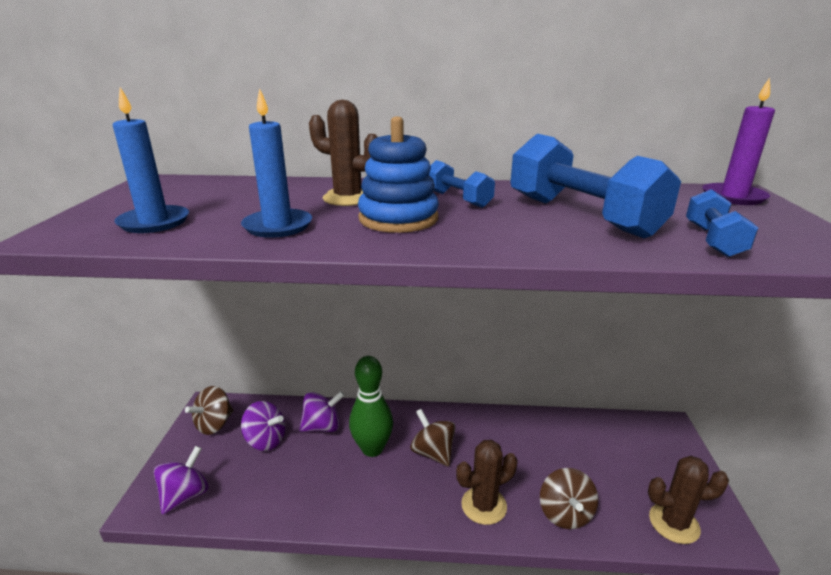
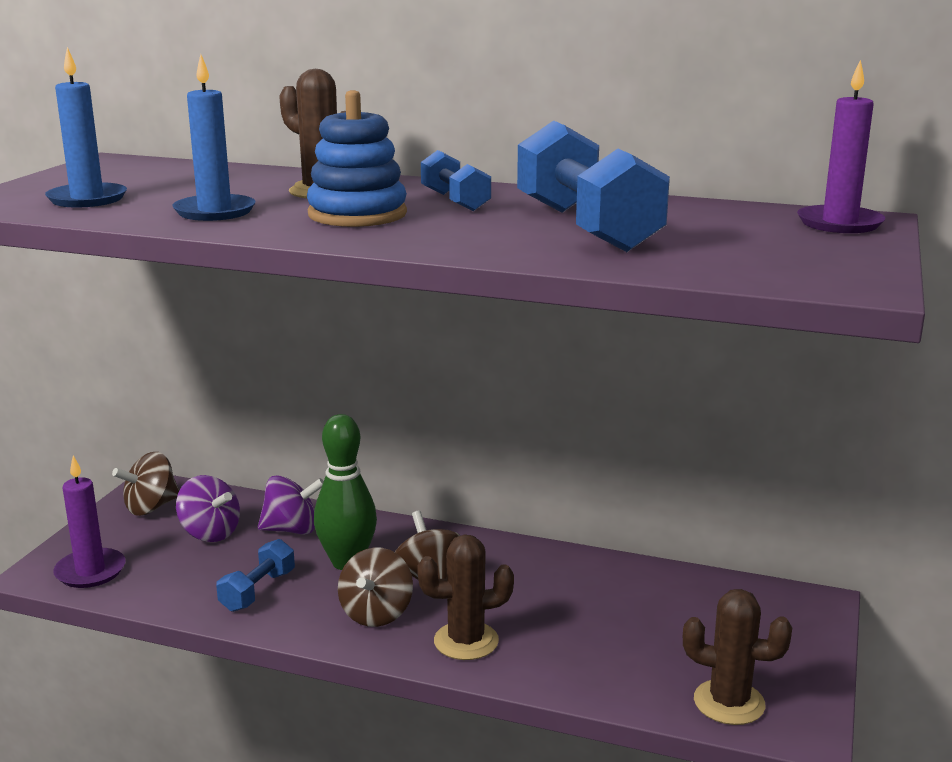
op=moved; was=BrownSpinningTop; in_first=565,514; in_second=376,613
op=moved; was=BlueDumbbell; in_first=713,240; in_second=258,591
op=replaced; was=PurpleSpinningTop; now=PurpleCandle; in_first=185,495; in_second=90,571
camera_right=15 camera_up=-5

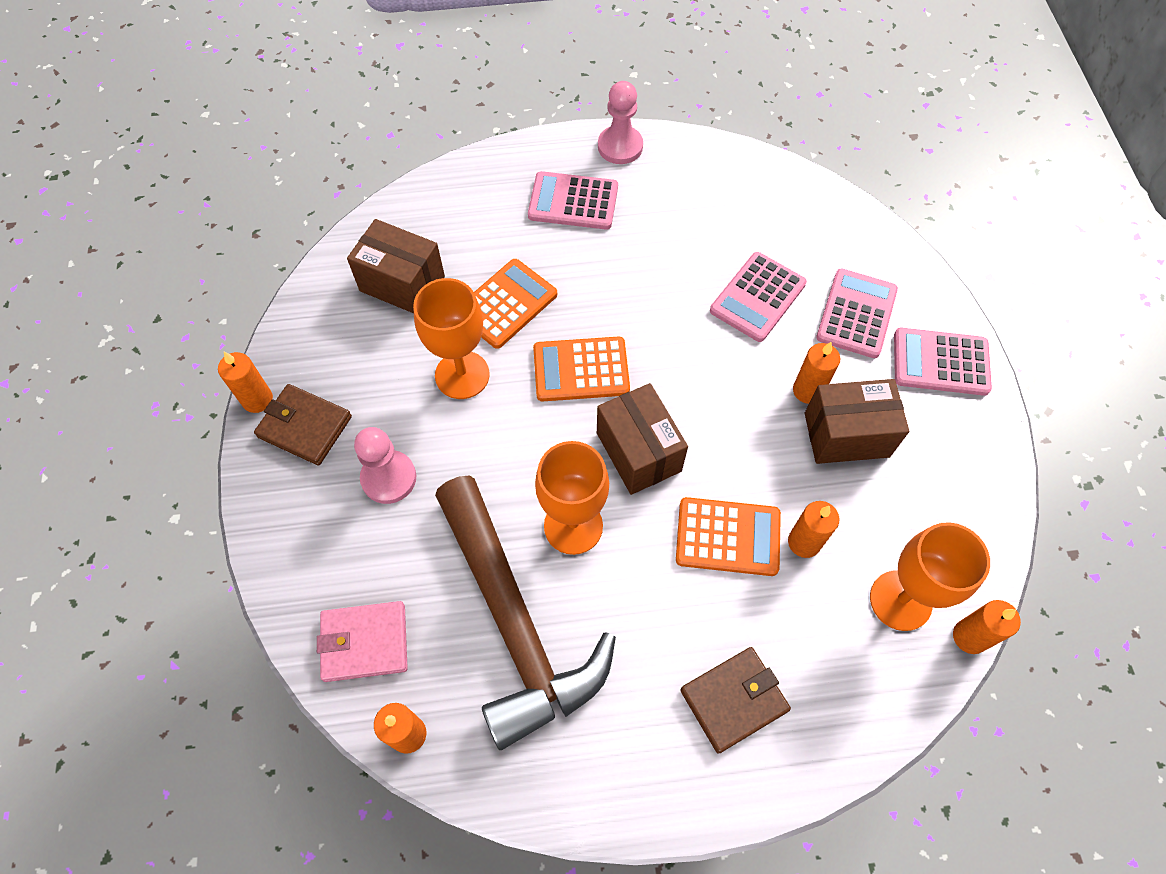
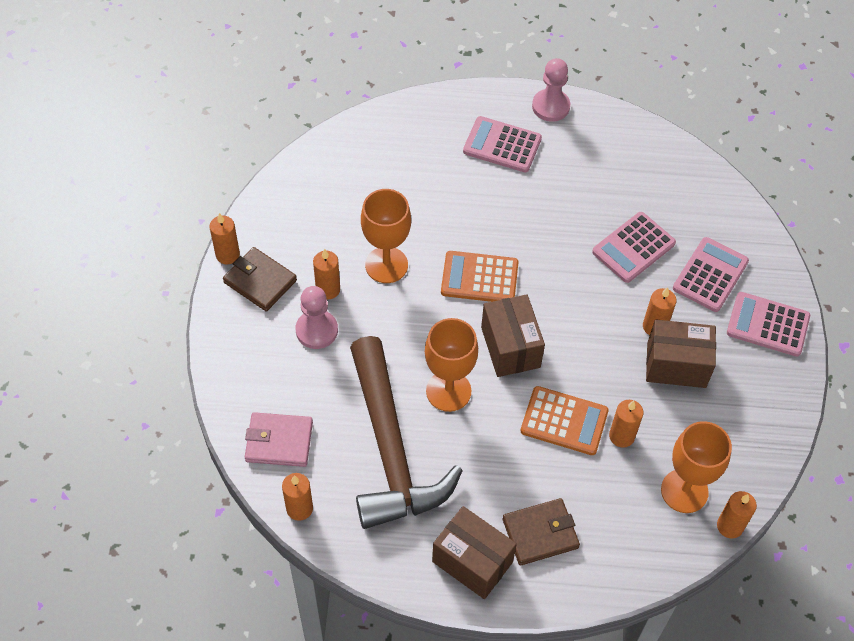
op=removed; was=OrangeCalculator; in_first=506,304
op=added; now=OrangeCandle; in_second=328,289
op=moved; was=BrownBox; in_first=402,284; in_second=472,562
camera_right=10 camera_up=-5

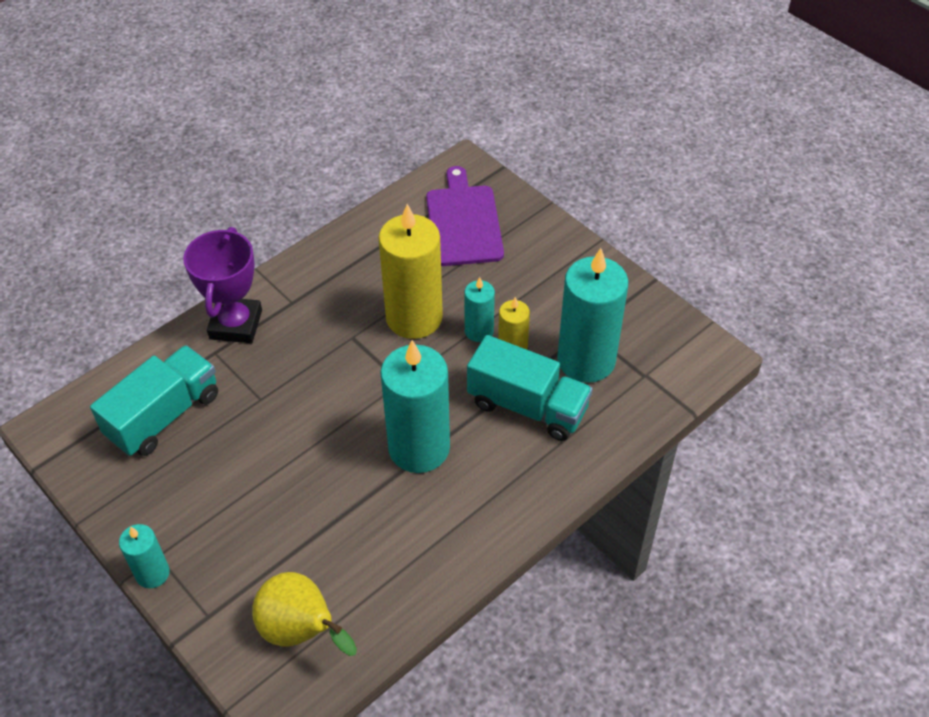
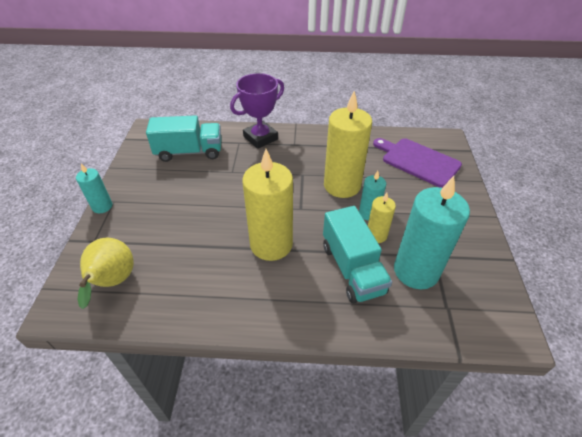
op=recoloured; was=TurquoiseCandle; now=YellowCandle; in_first=419,448; in_second=271,244
op=turned; was=PurpleCuttingBoard; in_first=463,222; in_second=418,161; clockwise=-90
camera_right=45 camera_up=-5

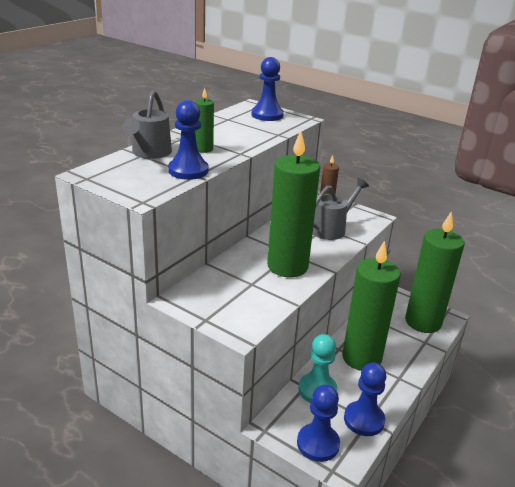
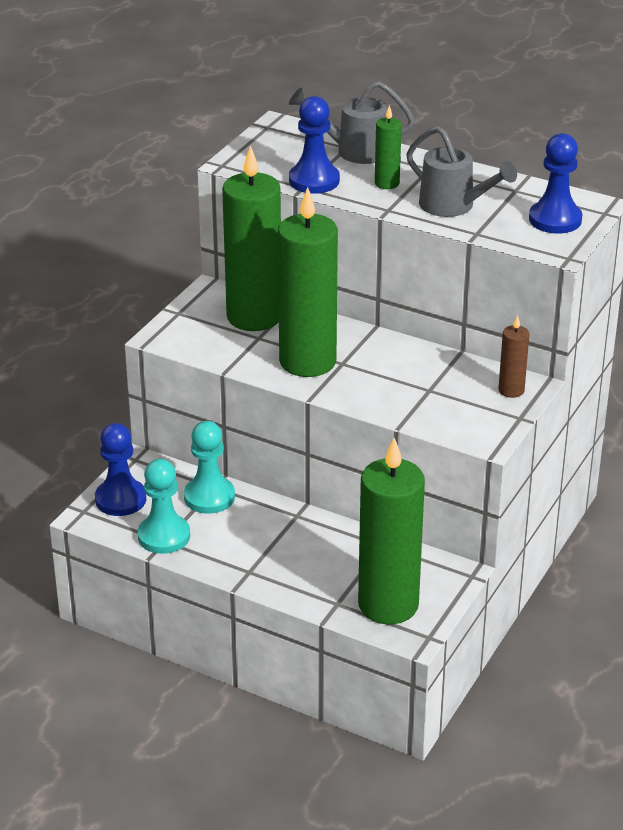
op=moved; was=GreyWateringCan; in_first=331,228; in_second=453,206
op=moved; was=GreenCandle; in_first=361,358; in_second=254,317
op=recoloured; was=BluePawn; now=TurquoisePawn; in_first=364,420; in_second=164,536
camera_right=85 camera_up=5

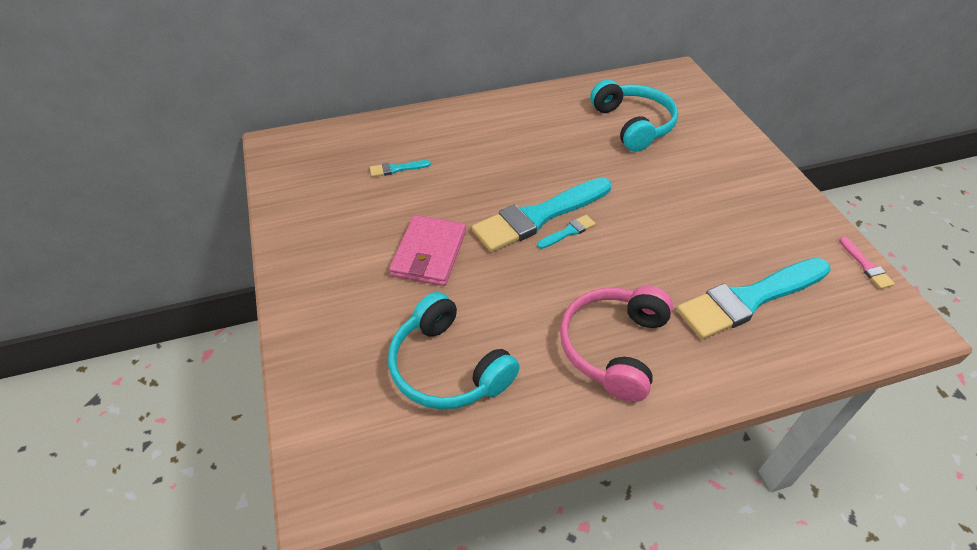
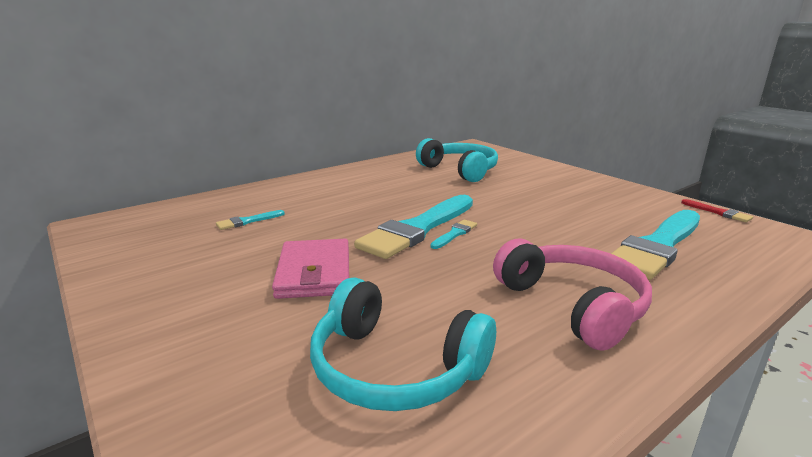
op=recoloured; was=PinkBrush; now=RedBrush; in_first=866,266; in_second=718,212
op=turned; was=PinkHeadphones; in_first=613,347; in_second=573,305; clockwise=150
camera_right=-20 camera_up=-25

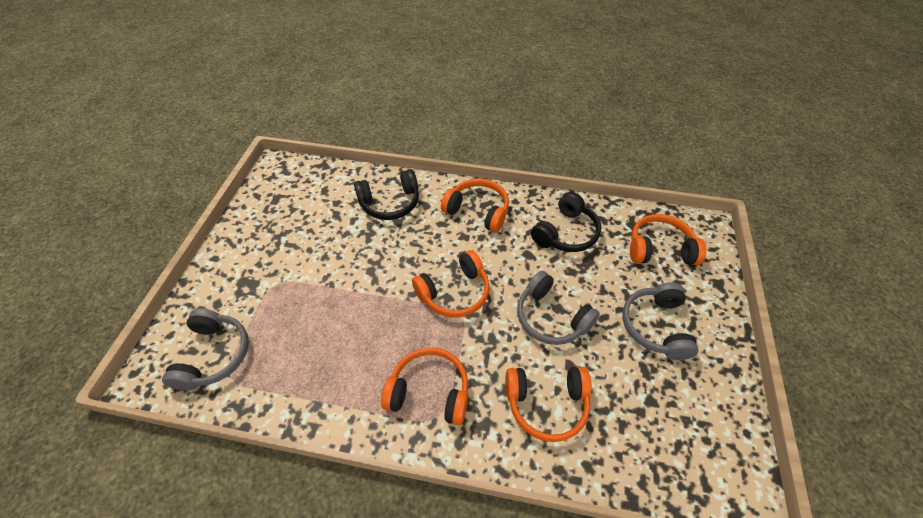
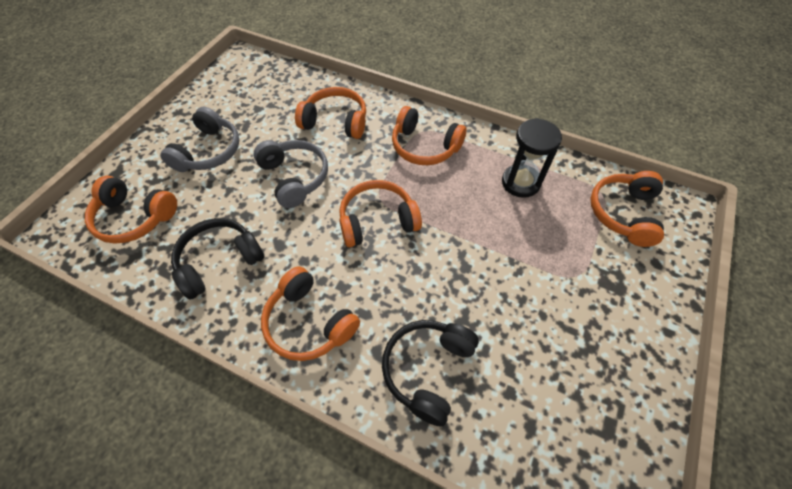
op=added; now=BlackHourglass; in_second=520,182
op=recoloured; was=GreyHeadphones; now=OrangeHeadphones; in_first=214,355; in_second=623,213
op=turned; was=BlackHeadphones; in_first=390,203; in_second=427,370; clockwise=-60
camera_right=-165 camera_up=5

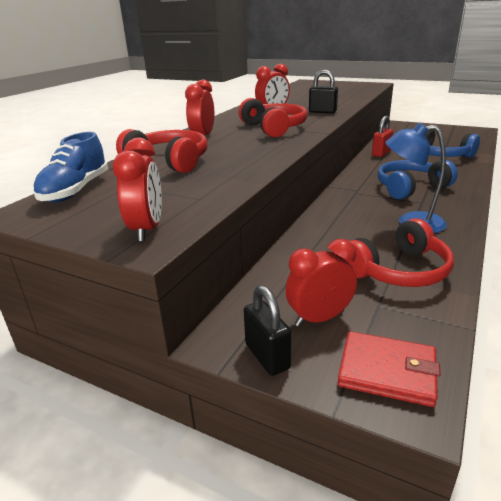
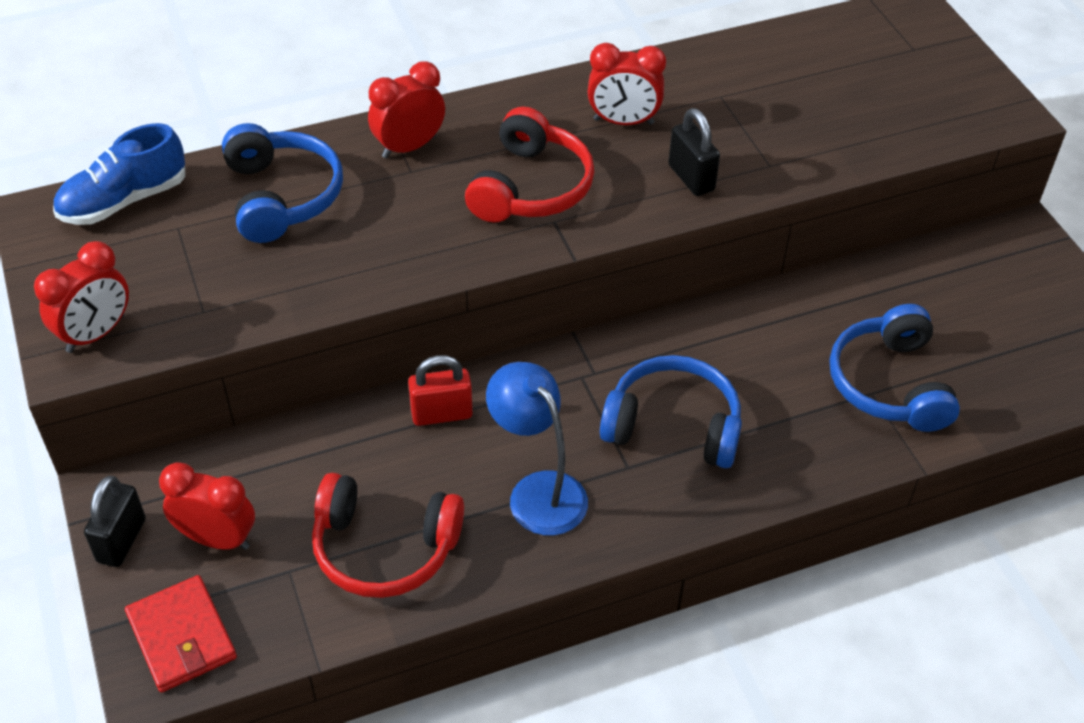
op=moved; was=RedPadlock; in_first=381,153; in_second=441,414
op=recoloured; was=RedHeadphones; now=BlueHeadphones; in_first=169,161; in_second=282,196
camera_right=40 camera_up=20

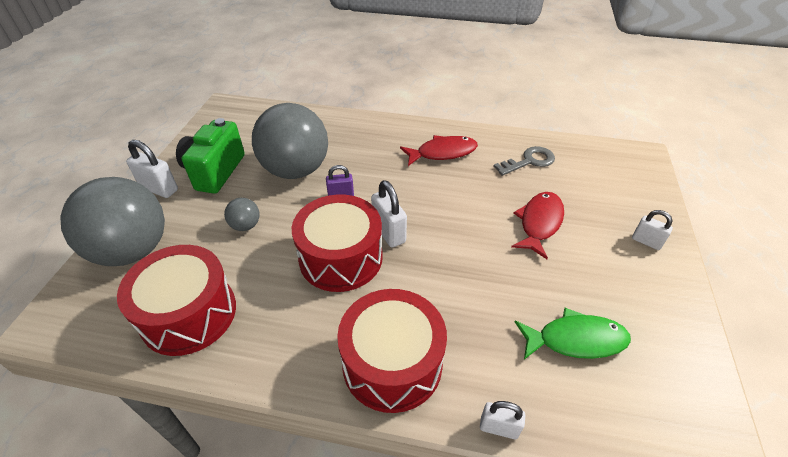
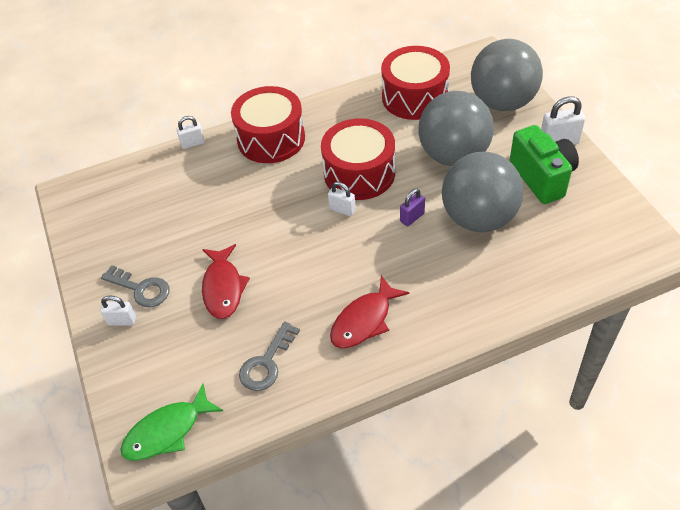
op=added; now=GreyKey; in_second=141,289
op=moved; was=GreenFish; in_first=576,340; in_second=167,431
op=resized; was=GreyBall; in_first=246,225; in_second=453,155; ratio=2.43
op=resized; was=WhitePadlock; in_first=389,232; in_second=342,209; ratio=0.65
camera_right=150 camera_up=5

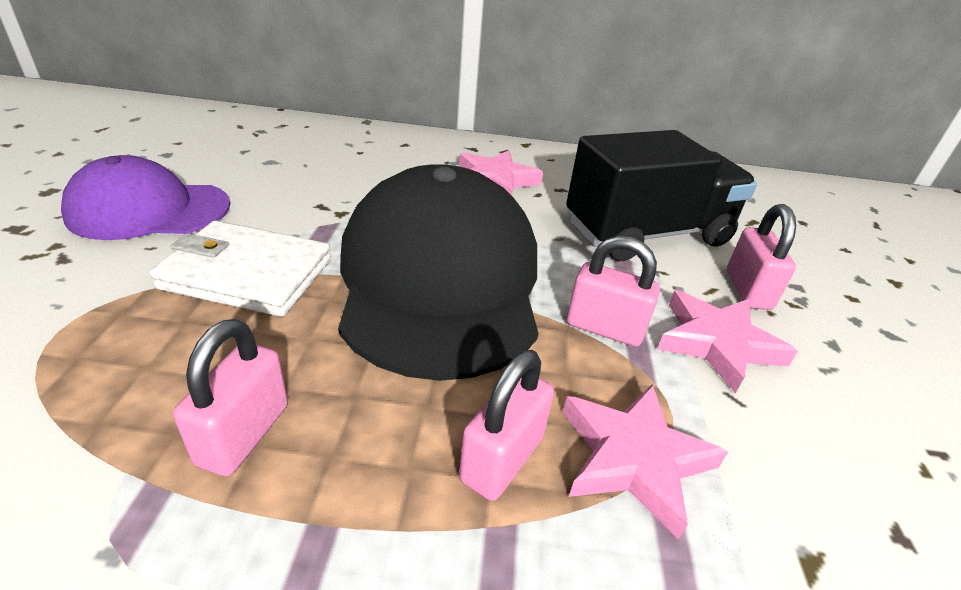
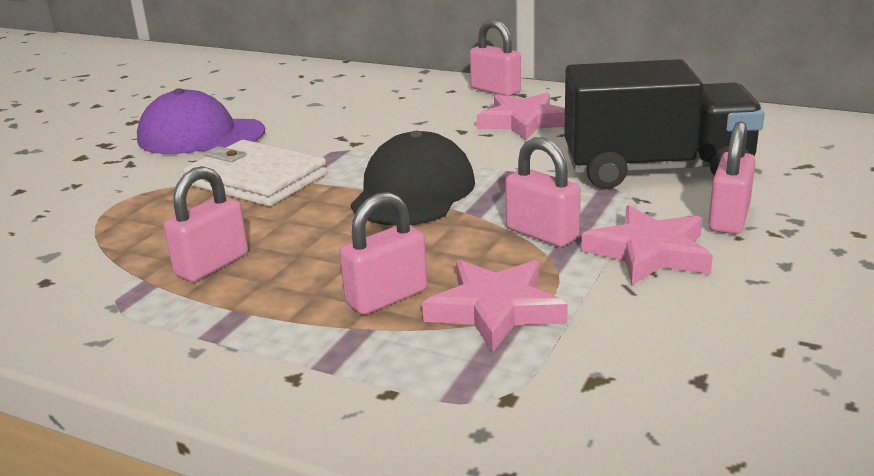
op=added; now=PinkPadlock; in_second=495,90
op=resized; was=BlackCap; in_first=440,279; in_second=413,192; ratio=0.6
camera_right=25 camera_up=-10

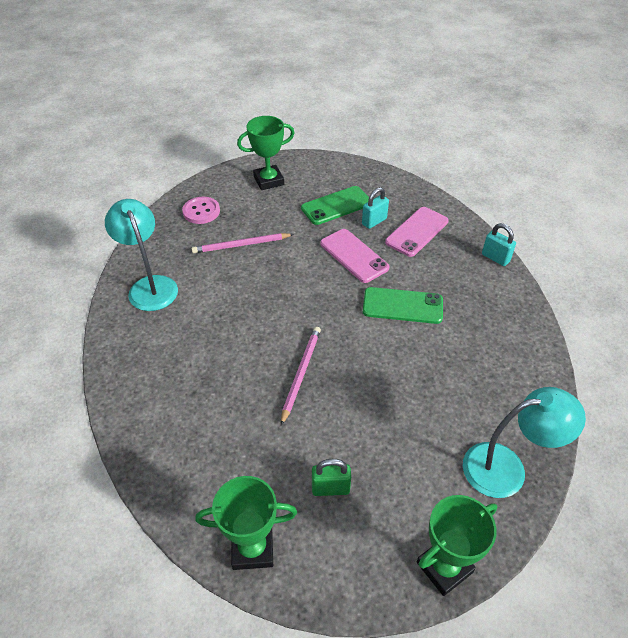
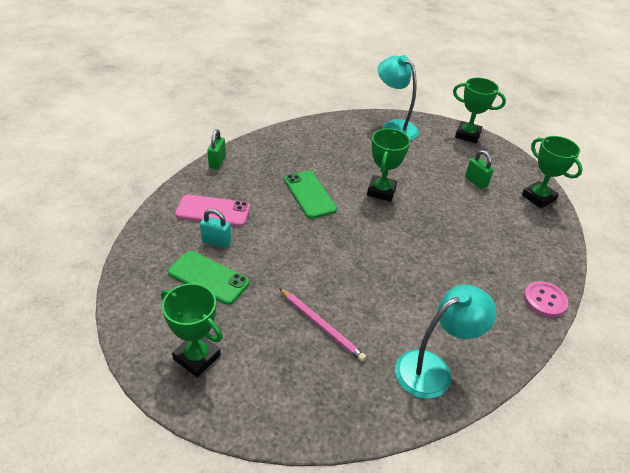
op=removed; was=PinkPencil; in_first=301,373
op=removed; was=PinkPhone; in_first=354,256
op=added; now=GreenTrophy; in_second=381,191
op=moved; was=PinkButton; in_first=201,211; in_second=544,300
op=recoloured; was=TurquoisePadlock; now=GreenPadlock; in_first=495,258; in_second=217,162
op=turned; was=TurquoiseLamp; in_first=150,286; in_second=433,369; clockwise=-150
camera_right=-125 camera_up=-5

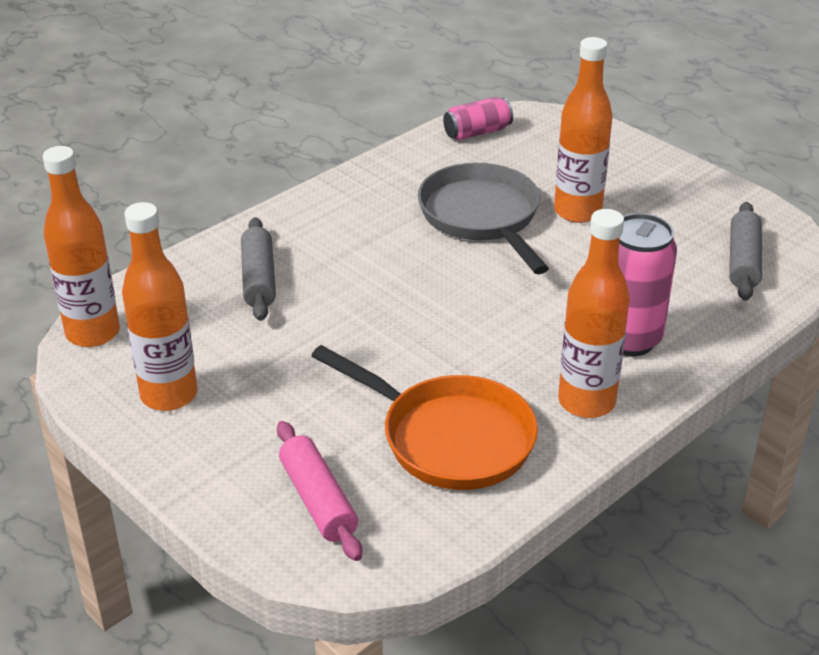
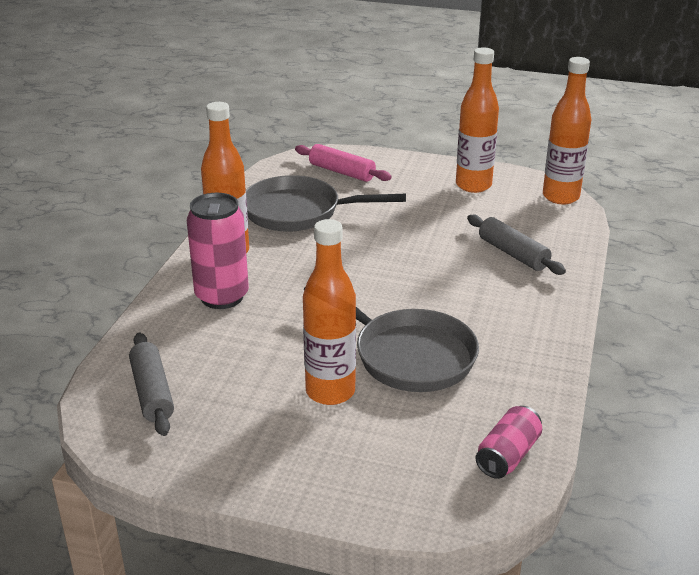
op=recoloured; was=OrangePan; now=GreyPan; in_first=448,438; in_second=299,212
camera_right=150 camera_up=-5

